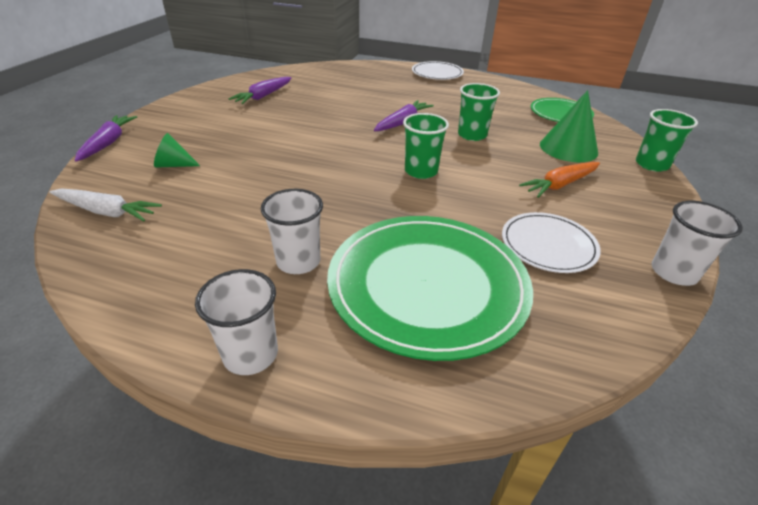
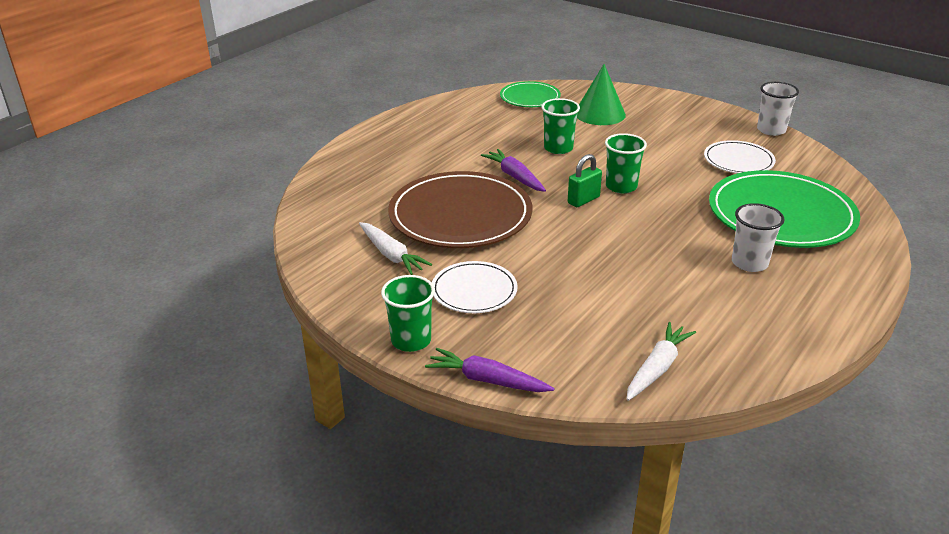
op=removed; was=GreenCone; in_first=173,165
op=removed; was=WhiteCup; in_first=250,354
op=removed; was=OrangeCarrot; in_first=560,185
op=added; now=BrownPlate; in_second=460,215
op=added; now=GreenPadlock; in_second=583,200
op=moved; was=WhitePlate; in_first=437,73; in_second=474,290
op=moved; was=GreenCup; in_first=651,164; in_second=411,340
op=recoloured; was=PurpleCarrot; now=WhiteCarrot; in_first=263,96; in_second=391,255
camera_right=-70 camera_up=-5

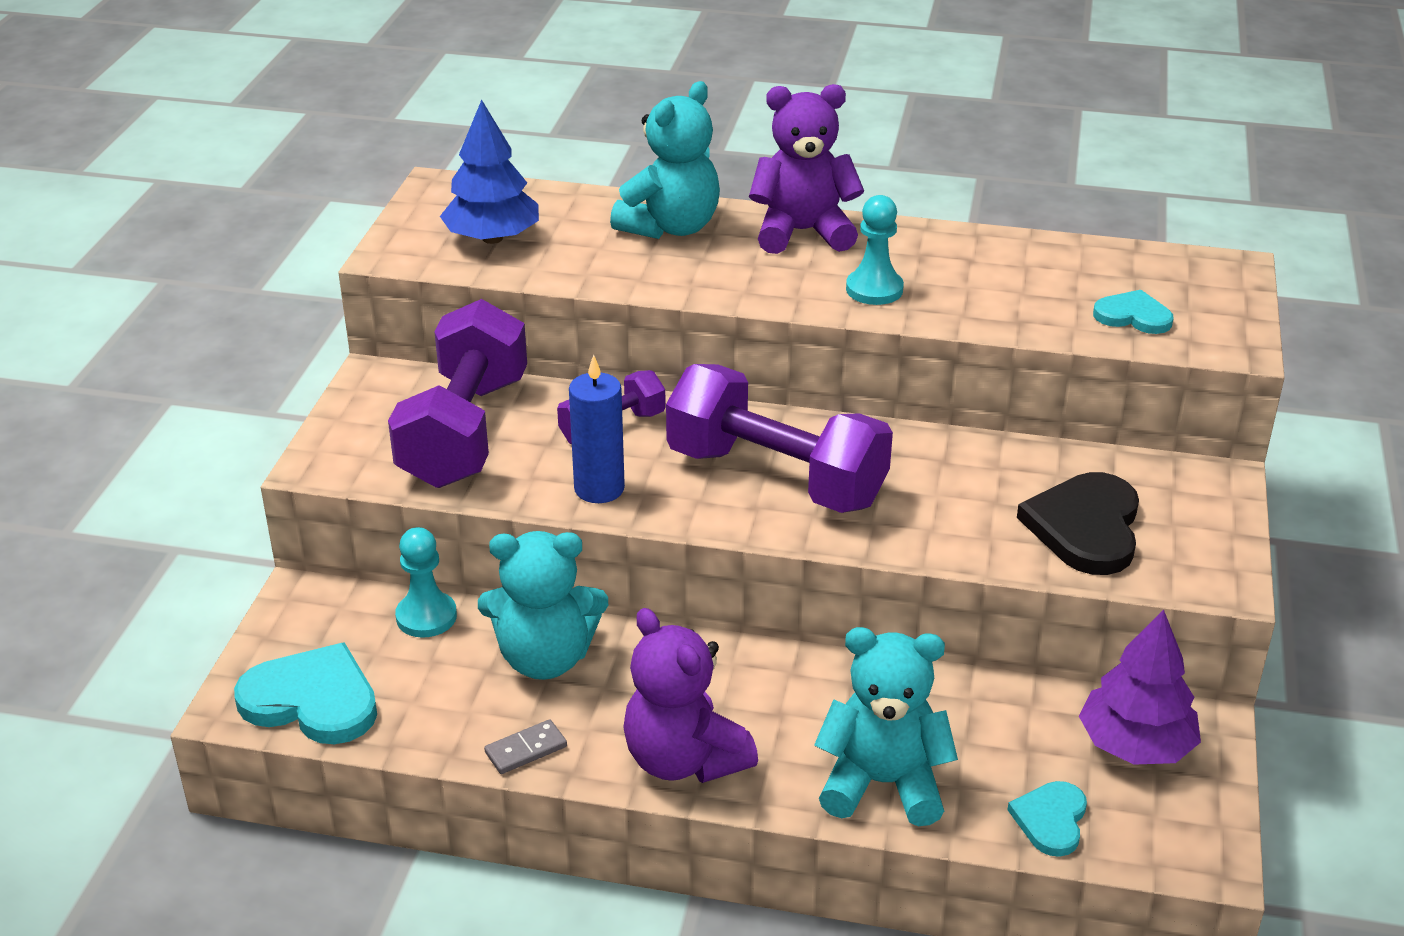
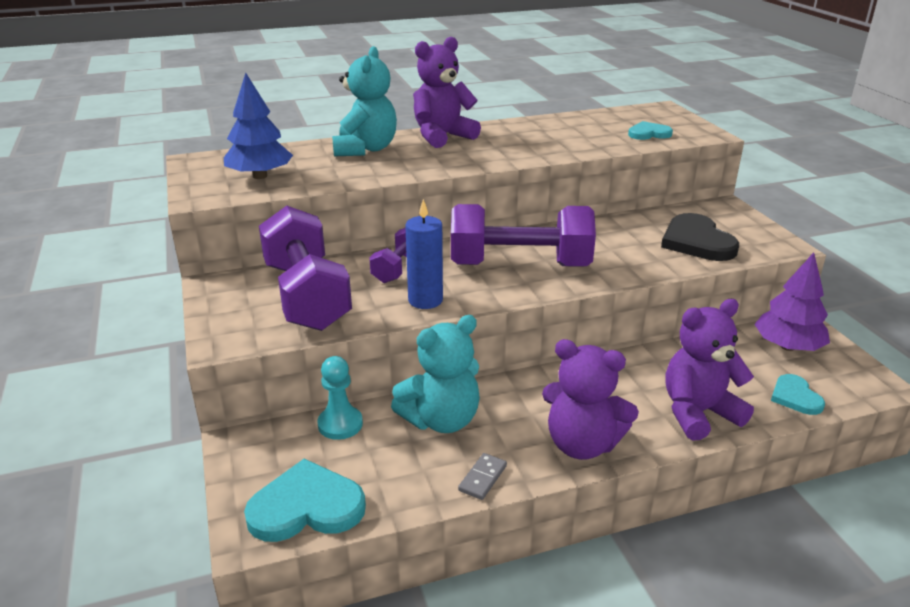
op=removed; was=TurquoisePawn; in_first=874,289
op=recoloured; was=TurquoiseTeddyBear; now=PurpleTeddyBear; in_first=882,783; in_second=698,413
camera_right=-30 camera_up=-5

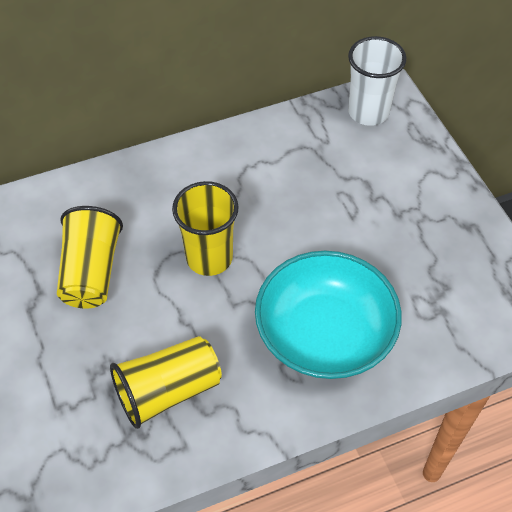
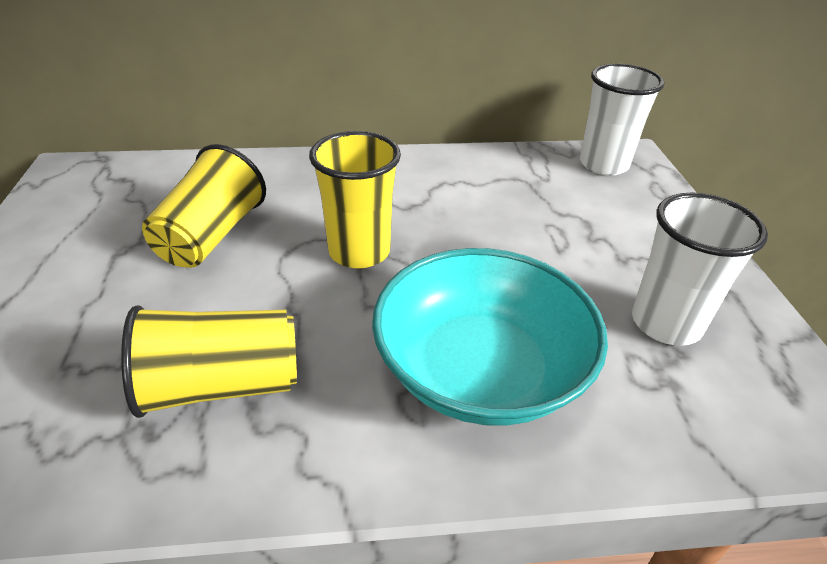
op=added; now=WhiteCup; in_second=666,323
camera_right=15 camera_up=-15

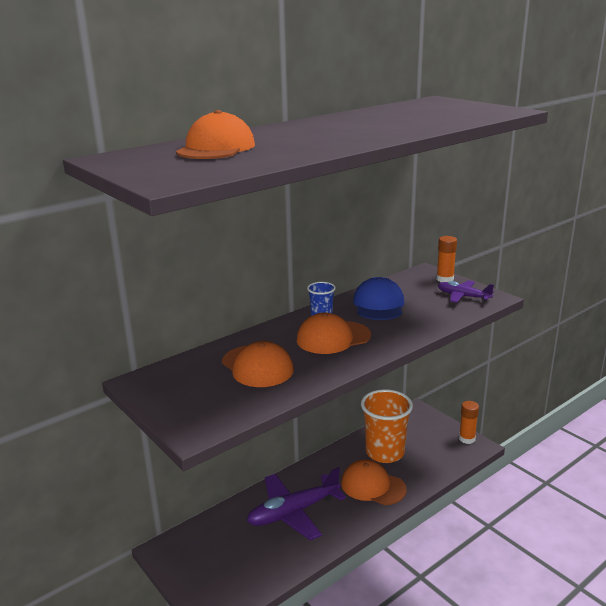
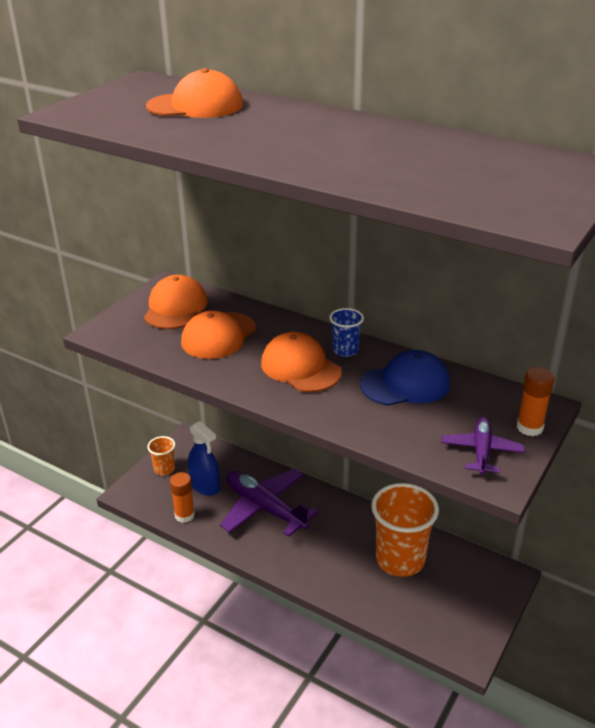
op=added; now=OrangeCup; in_second=164,469
op=added; now=BlueSprayBottle; in_second=205,486
op=moved; was=OrangeCap; in_first=373,486; in_second=175,308
op=moved; was=OrangeGlueStick; in_first=467,439; in_second=184,515
camera_right=70 camera_up=10

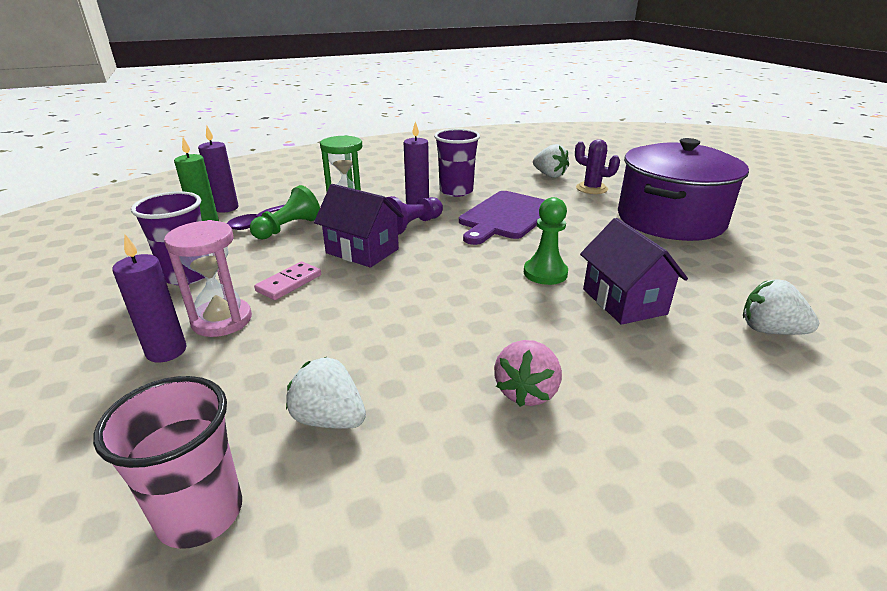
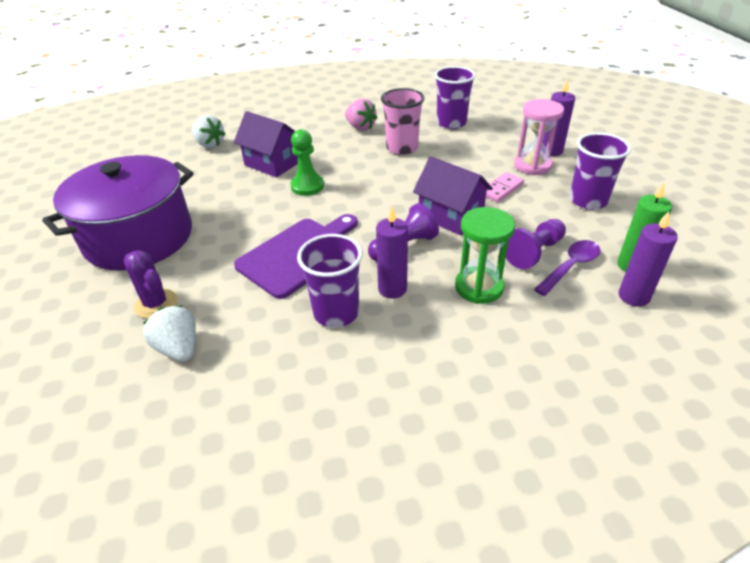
op=moved; was=PinkCup; in_first=200,513; in_second=402,148
op=replaced; was=WhiteStrawberry; now=PurpleCup; in_first=329,419; in_second=451,123
op=recoloured; was=GreenPawn; now=PurplePawn; in_first=288,228; in_second=534,252
op=turned; was=PinkStrawberry; in_first=526,392; in_second=360,127; clockwise=105
op=turned; was=PurpleHouse; in_first=623,301; in_second=272,163; clockwise=-45
camera_right=-170 camera_up=10

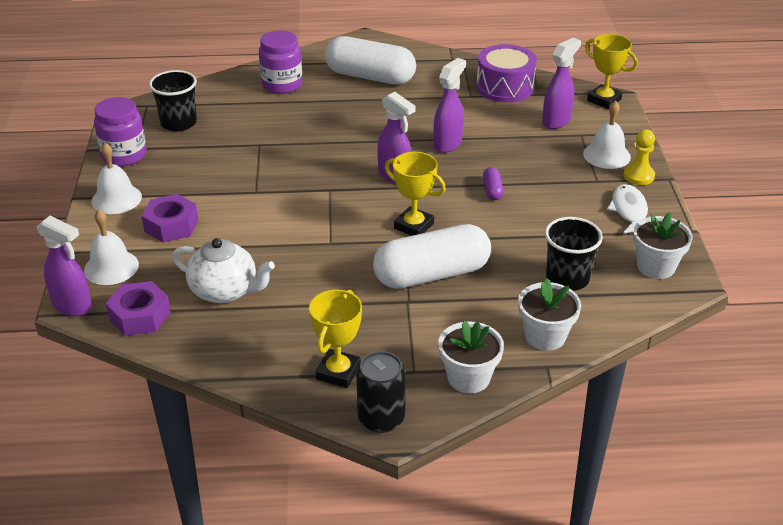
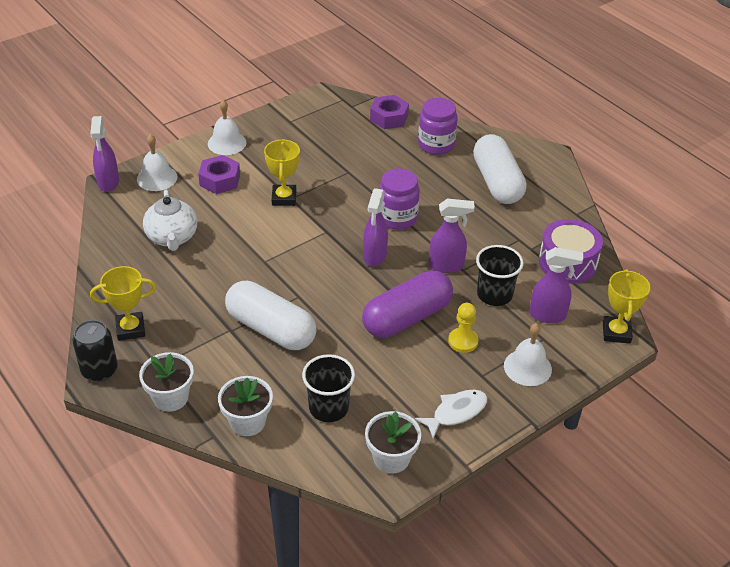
op=moved; was=PurpleJar; in_first=124,155; in_second=397,218
op=moved; was=PurpleNut; in_first=140,316; in_second=389,117
op=moved; was=BlackCup; in_first=178,123; in_second=494,294
op=moved; was=YellowTrophy; in_first=414,226; in_second=284,198
op=moved; was=YellowPawn; in_first=638,176; in_second=463,341
op=resized; was=PurpleCapsule; in_first=492,190; in_second=407,317; ratio=2.48
camera_right=55 camera_up=5

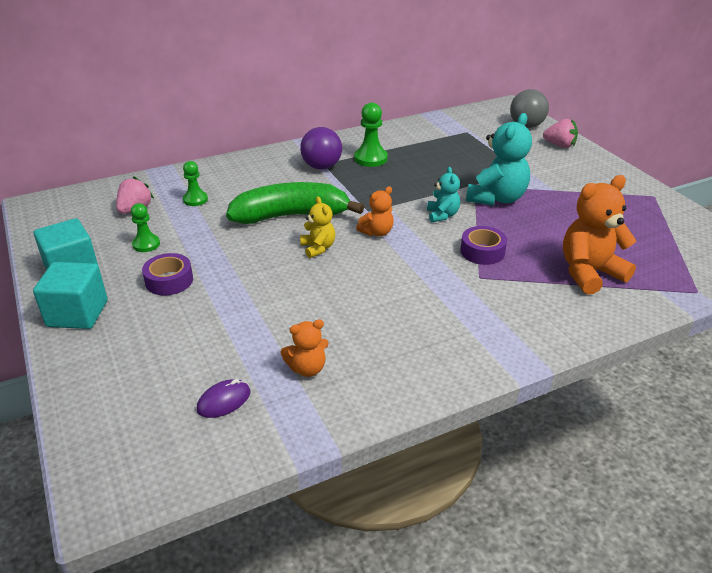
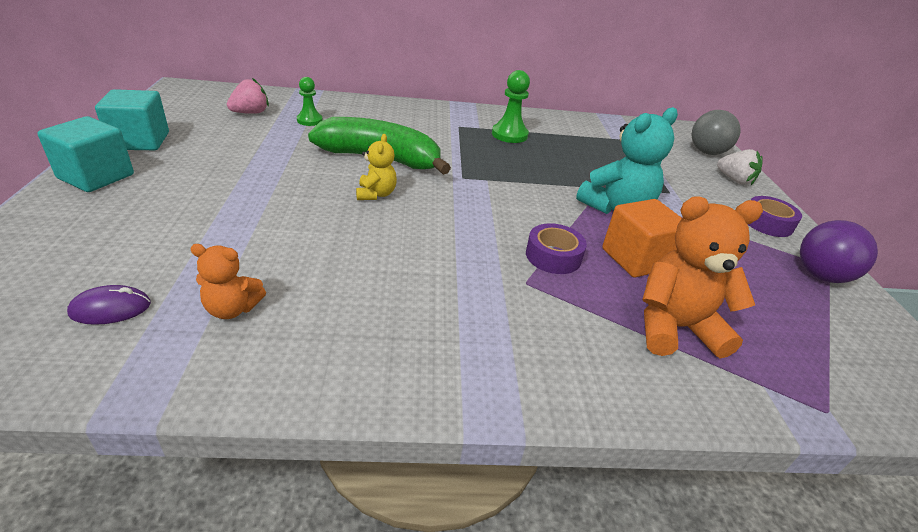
op=removed; was=GreenPawn; in_first=146,244
op=removed; was=OrangeTeddyBear; in_first=377,232
op=removed; was=TurquoiseTeddyBear; in_first=442,215
op=added; now=OrangeCube; in_second=636,259
op=moved; was=PurpleTape; in_first=169,280; in_second=767,223
op=moved; was=PurpleBall; in_first=321,167; in_second=821,276
op=recoloured; was=PinkStrawberry; now=WhiteStrawberry; in_first=559,145; in_second=734,180
camera_right=20 camera_up=0

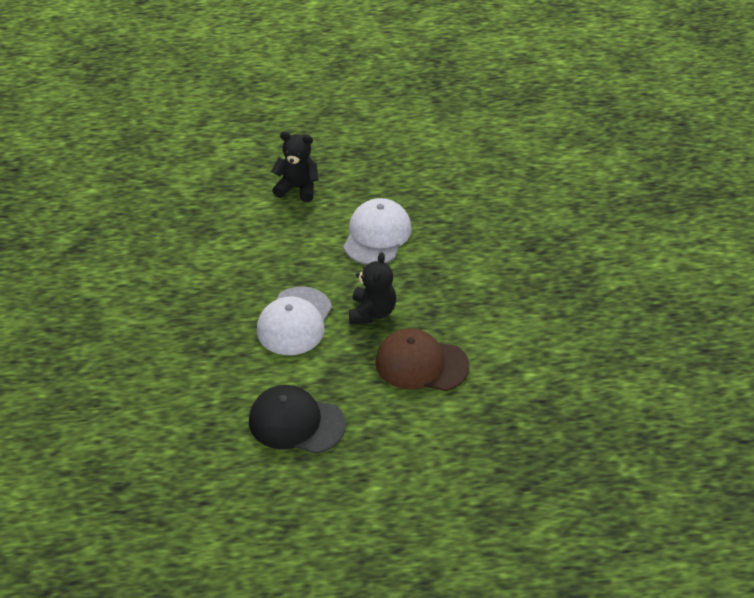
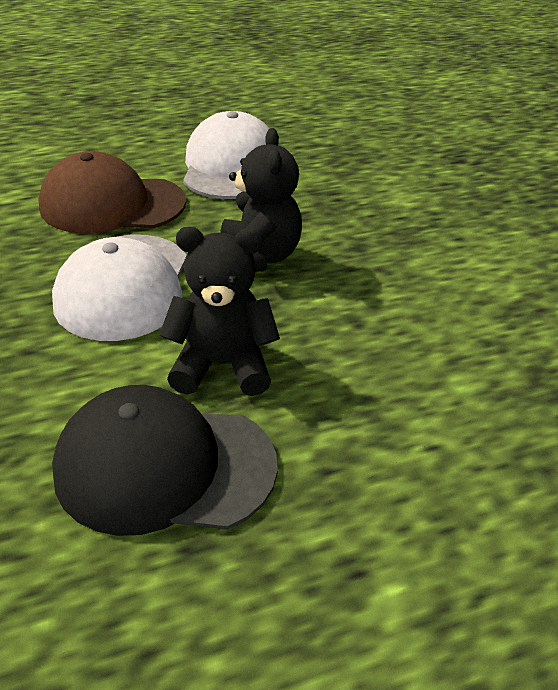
op=moved; was=BlackTeddyBear; in_first=297,188; in_second=222,365
op=moved; was=BrownCap; in_first=421,364; in_second=112,204
camera_right=-15 camera_up=-5

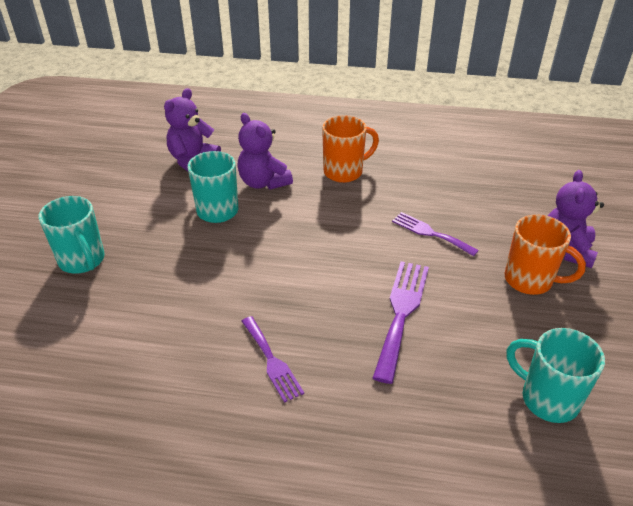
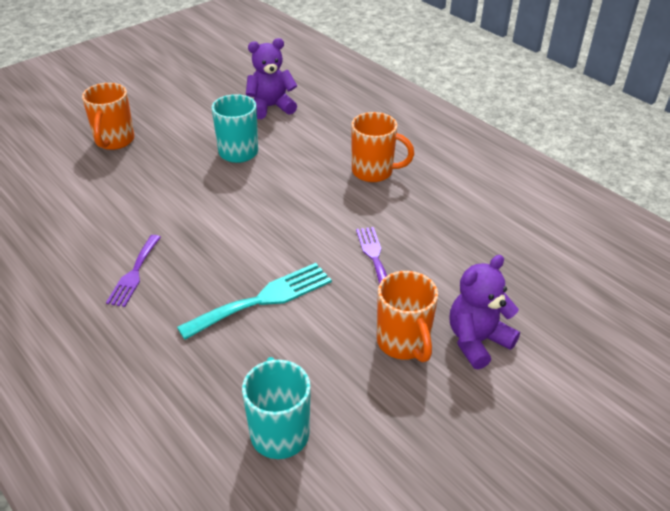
op=removed; was=PurpleTeddyBear; in_first=263,182
op=recoloured; was=TurquoiseMug; now=OrangeMug; in_first=82,261; in_second=114,141
op=recoloured; was=PurpleFork; now=TurquoiseFork; in_first=401,313; in_second=263,299
camera_right=40 camera_up=0

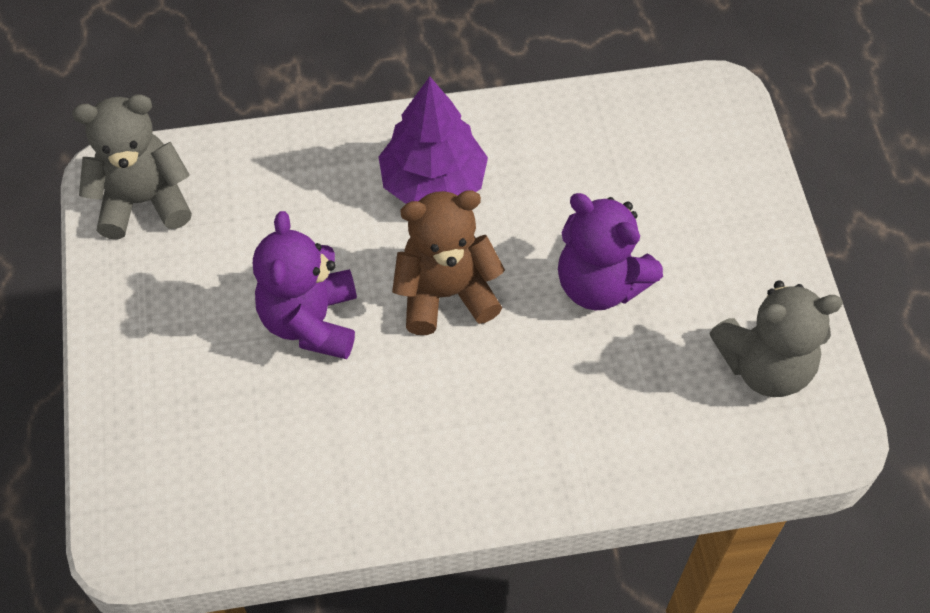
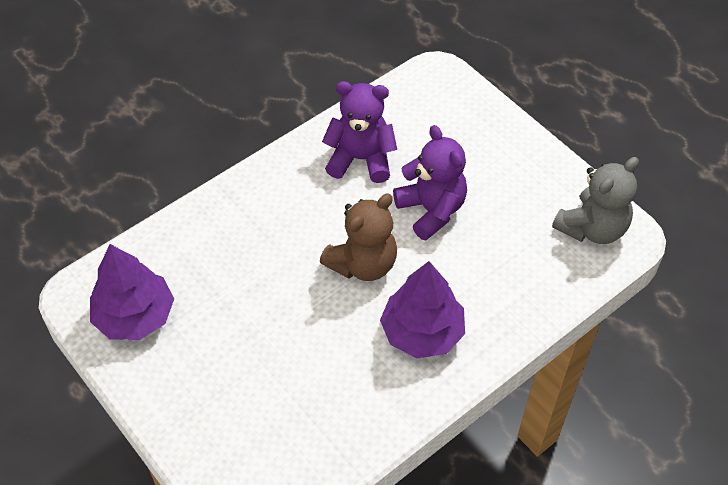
op=moved; was=PurpleTeddyBear; in_first=600,284; in_second=361,159
op=replaced; was=GreyTeddyBear; now=PurpleTree; in_first=765,366; in_second=135,316
camera_right=150 camera_up=-5

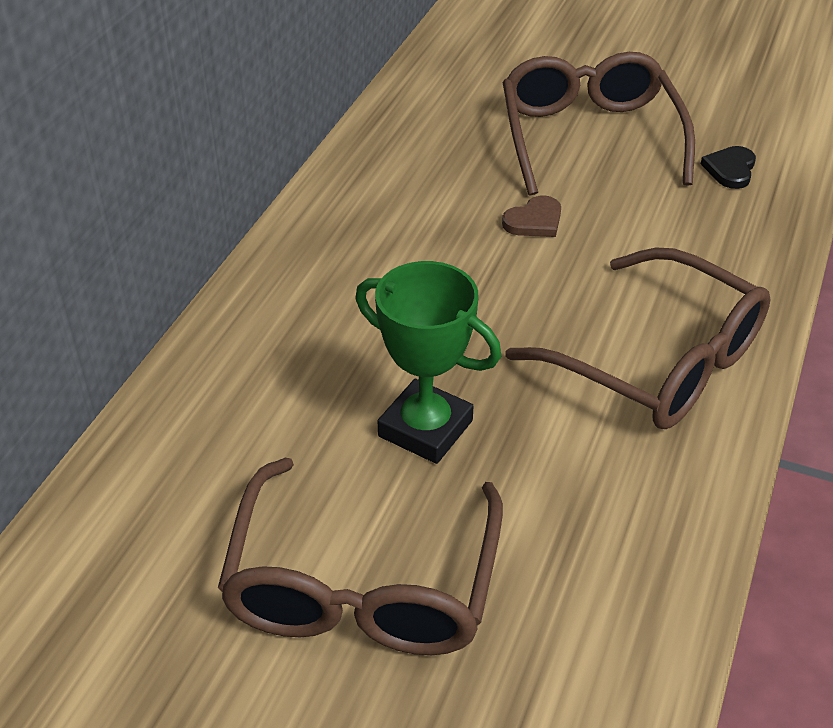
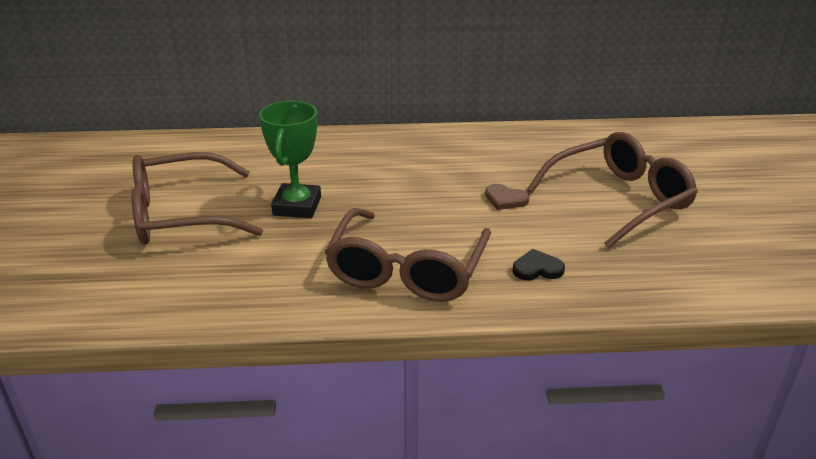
op=moved; was=BlackHeart; in_first=730,169; in_second=537,268
camera_right=65 camera_up=-10

